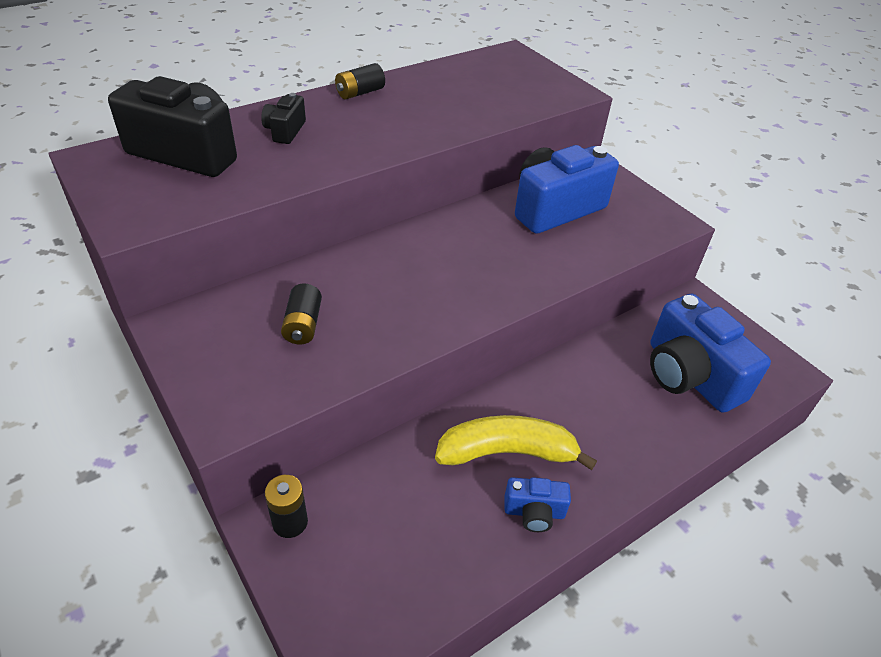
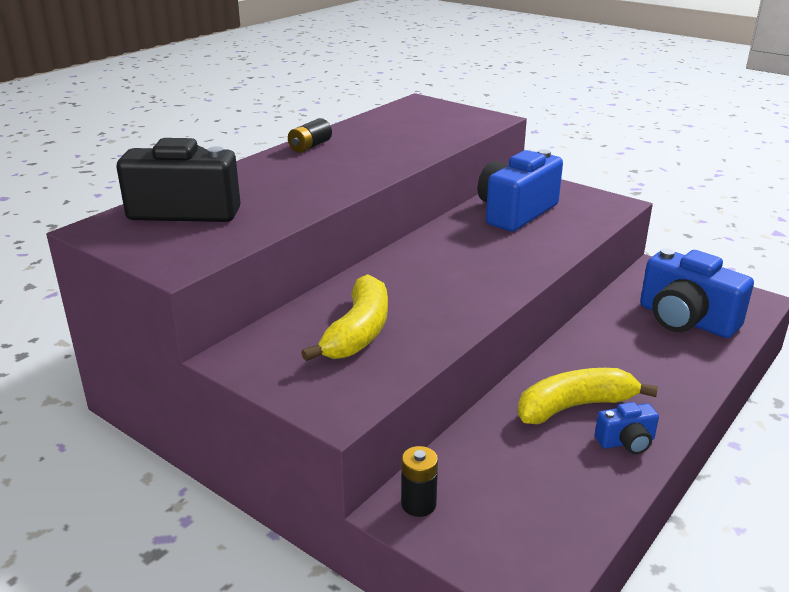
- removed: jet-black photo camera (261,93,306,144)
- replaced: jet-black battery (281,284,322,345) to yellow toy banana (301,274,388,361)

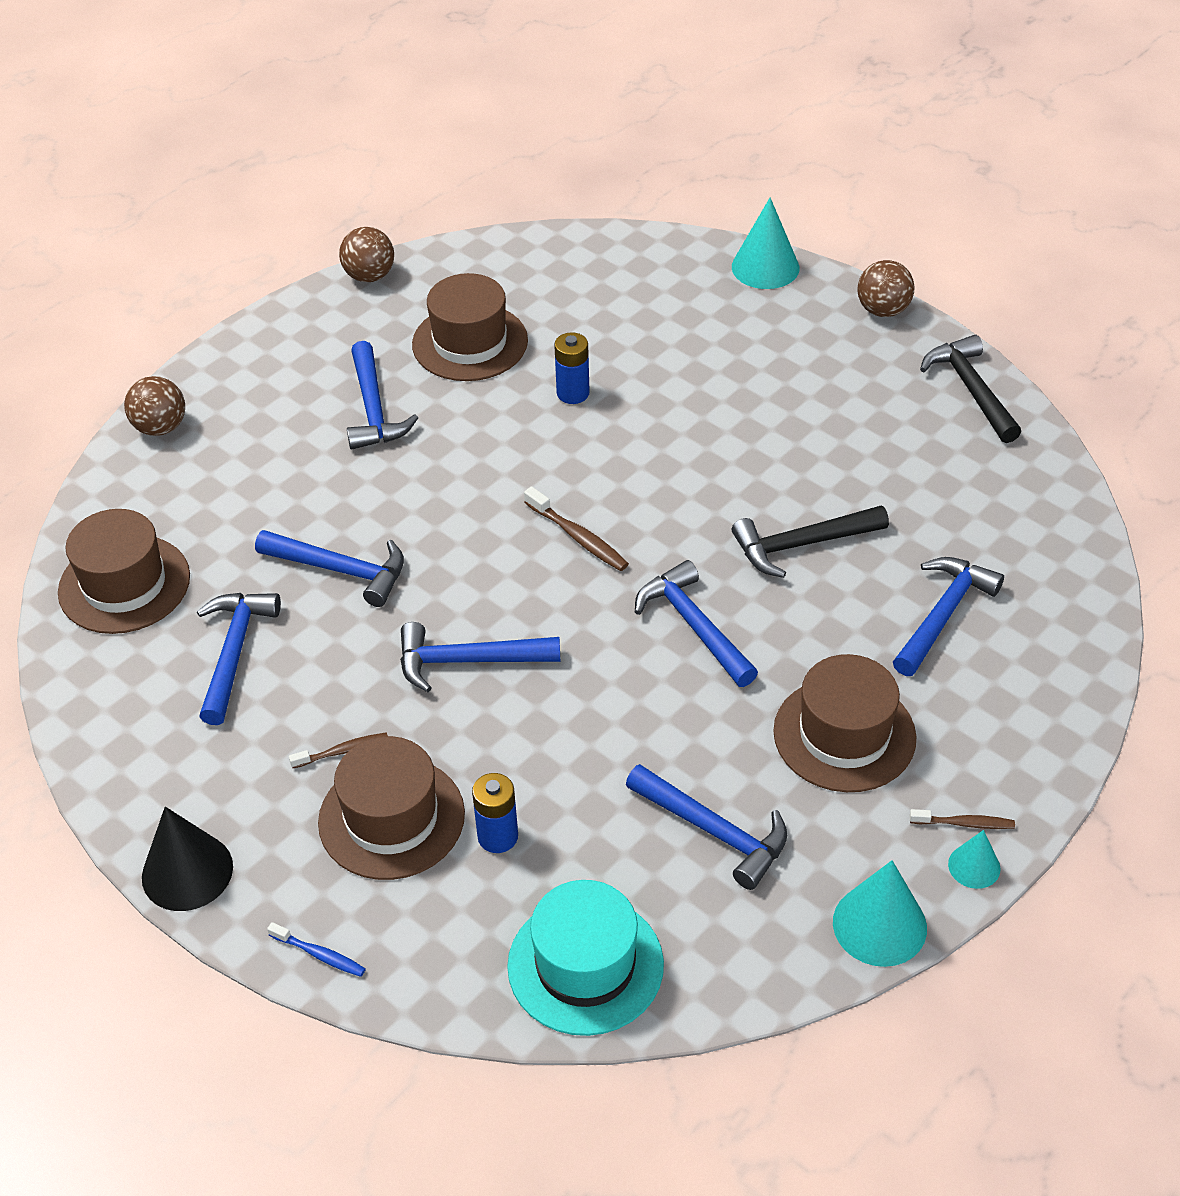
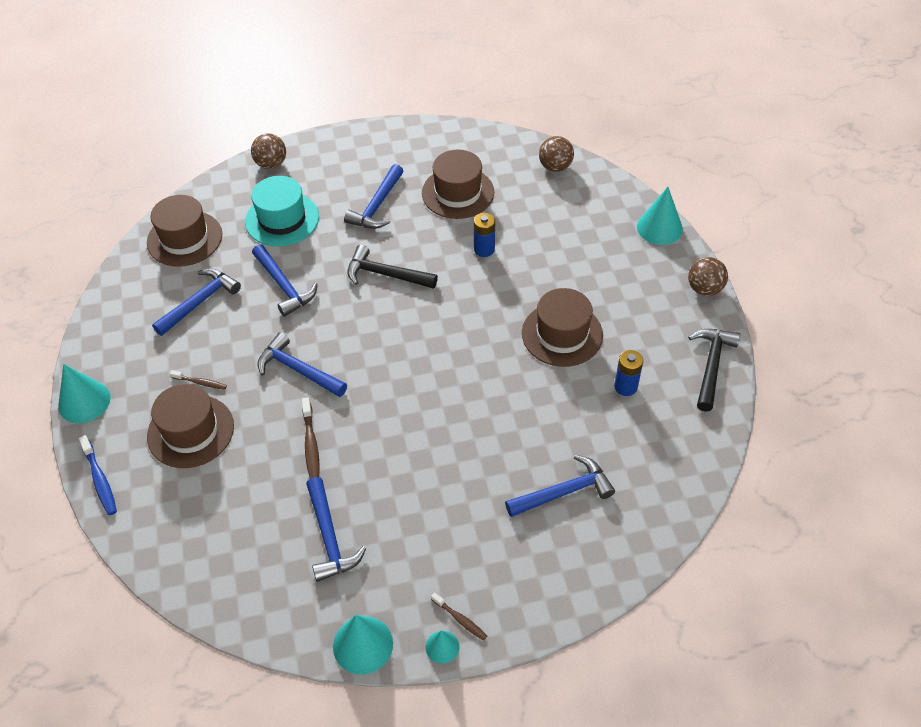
- moved: dark brown sphere (339,227,394,282) to (539,136,574,172)
- moved: dark brown dental brush (524,486,629,571) to (302,398,320,479)
- moved: jet-black claw hammer (732,506,889,578) to (347,245,438,289)
- removed: blue claw hammer (635,560,758,687)
- moved: dark brown hat (773,654,917,792) to (522,288,603,367)
- moved: blue battery (472,773,518,853) to (614,350,643,396)
- recoloured: jet-black solid cone (142,807,233,911) to aqua solid cone (58,364,110,423)
- moved: aqua hat (507,880,664,1036) to (245,176,319,247)
- resized: blue dental brush (267,922,366,977) = (79,435,117,515) x1.51

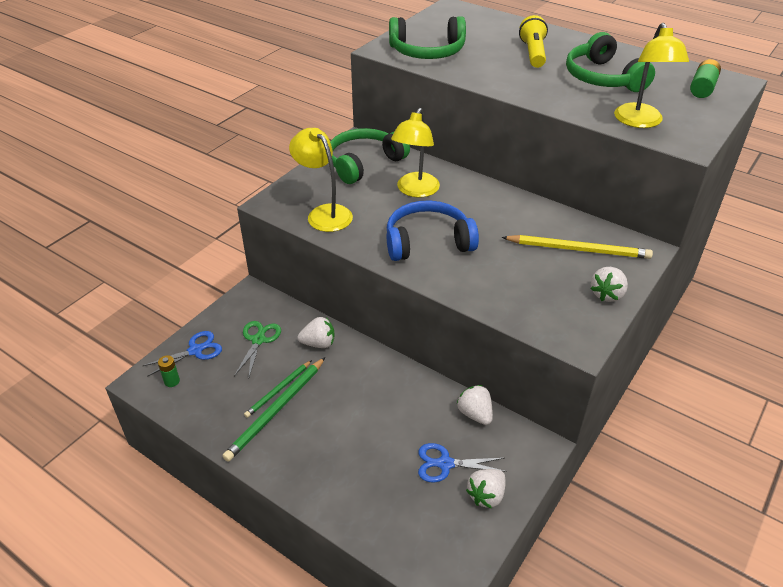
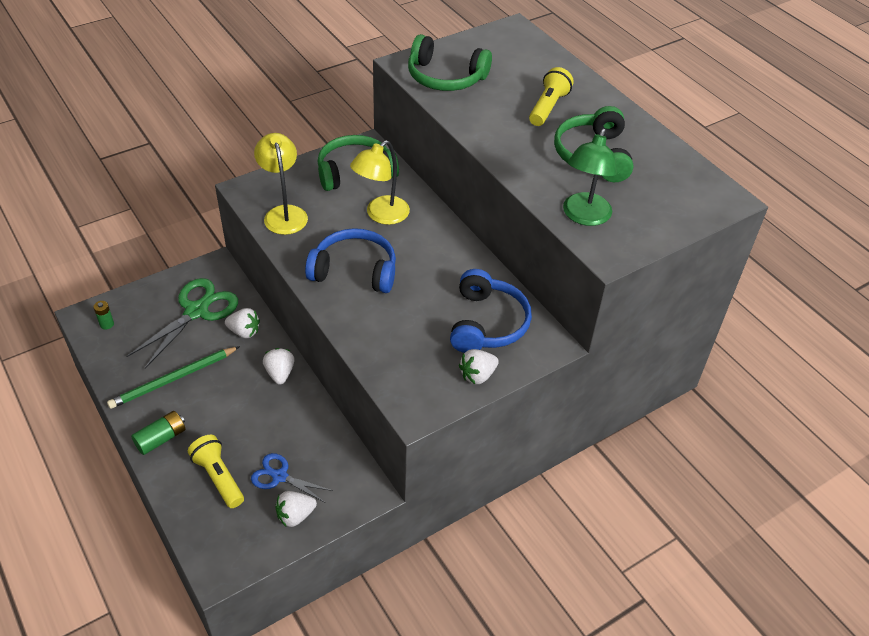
- recoloured: yellow reading lamp (614,23,689,128) to green reading lamp (563,129,617,226)
- moved: green battery (690,59,721,98) to (131,411,186,455)
- replaced: yellow pencil (502,235,653,259) to blue over-ear headphones (450,269,532,353)
- resized: green pair of scissors (234,321,281,377) = (126,278,238,368) x1.72
- removed: blue pair of scissors (143,331,222,377)
- removed: green pencil (244,360,312,418)
- moved: white strawberry (457,385,493,425) to (263,348,295,385)
- added: yellow pocket torch (188,435,244,508)

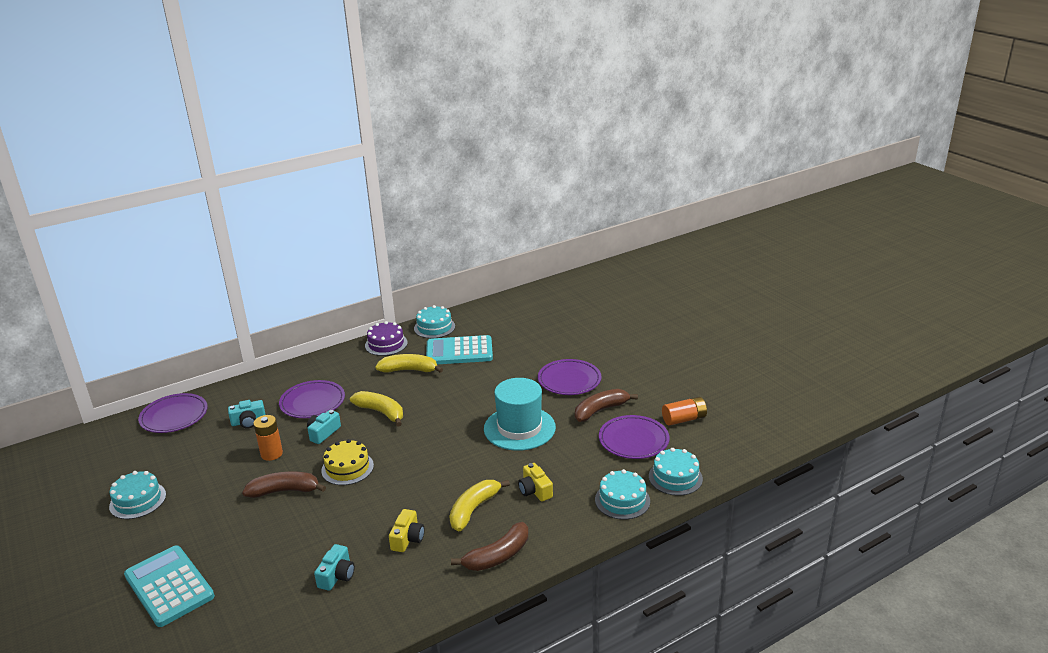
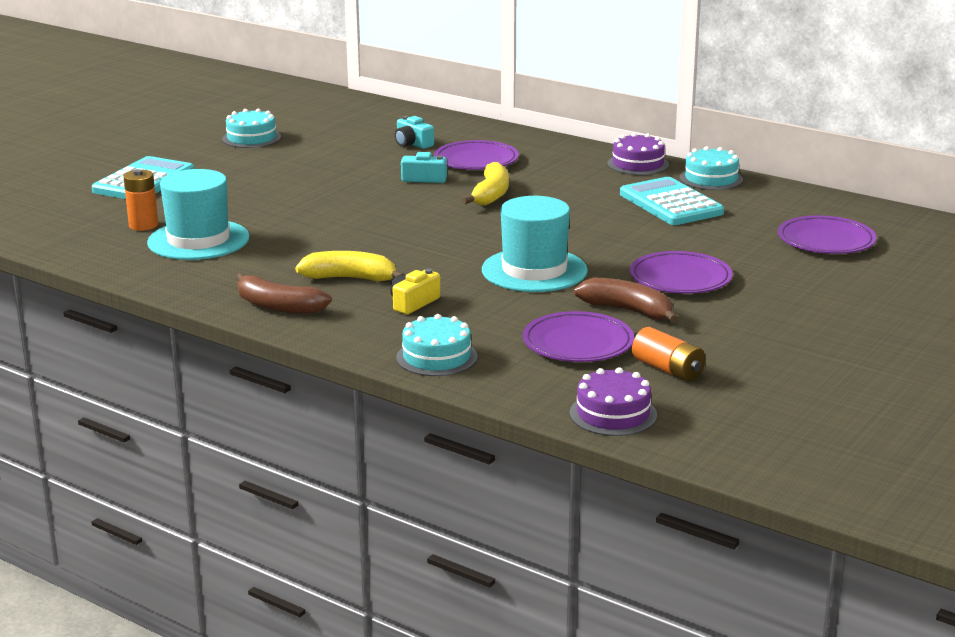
- removed: yellow toy banana (375,354,443,373)
- moved: royal purple dinner plate (138,393,208,433) to (778,216,877,254)
- moved: orange-coloured battery (253,415,283,461) to (123,169,158,231)
- removed: yellow layer cake (321,439,374,485)
- removed: aqua layer cake (649,448,703,496)
- removed: dark brown toy banana (242,472,326,498)
- removed: yellow photo camera (389,509,424,552)
- replaced: aqua photo camera (314,544,355,591) to aqua hat (147,169,249,260)
- added: royal purple layer cake (570,367,657,436)

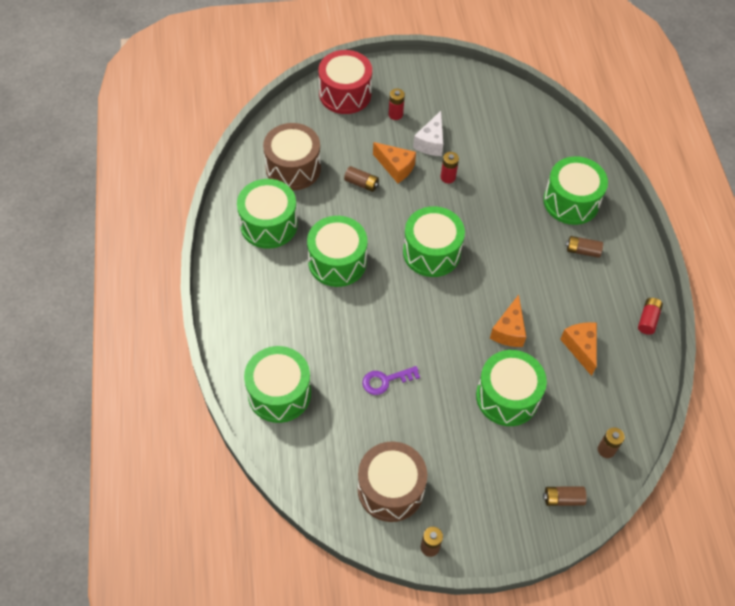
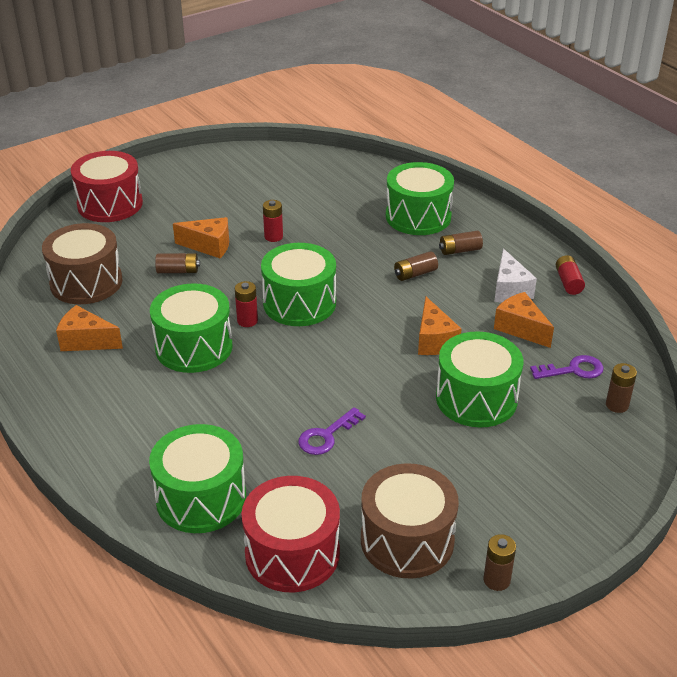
- moved: crimson battery (388,89,405,120) to (235,281,258,327)
- moved: white piece of cheese (413,111,443,156) to (494,249,537,303)
- replaced: green drum (237,179,298,249) to orange-coloured piece of cheese (56,305,123,351)
- moved: dark brown battery (543,486,587,506) to (394,251,438,281)
- added: royal purple key (530,355,604,379)
- added: crimson drum (242,476,340,593)

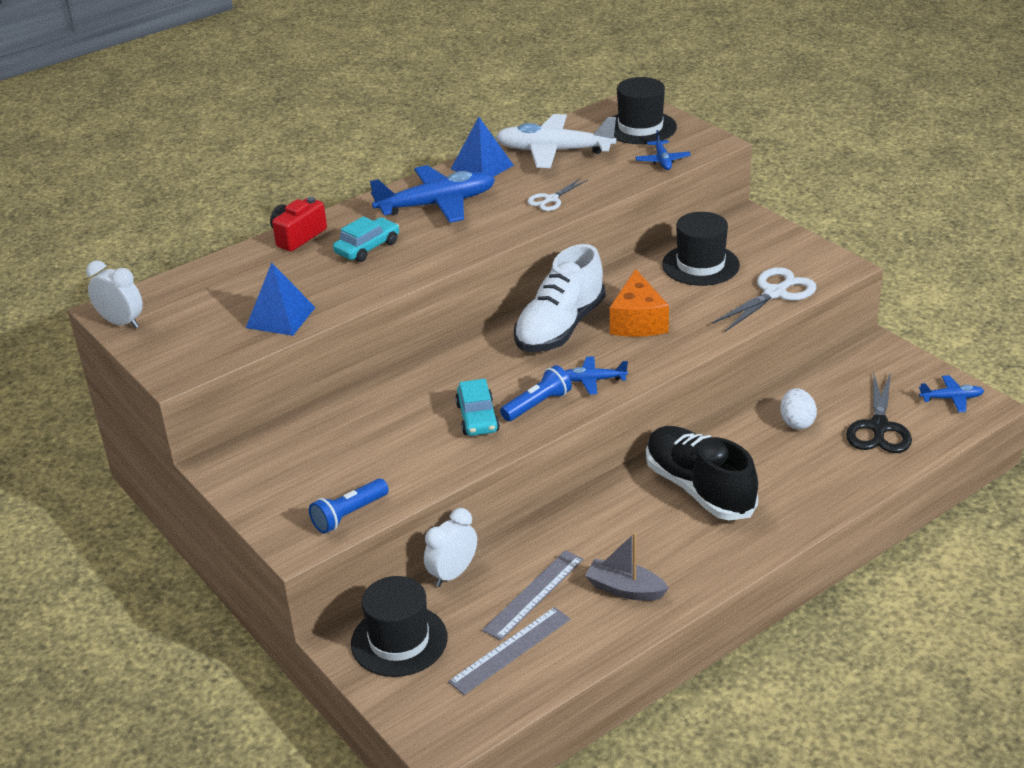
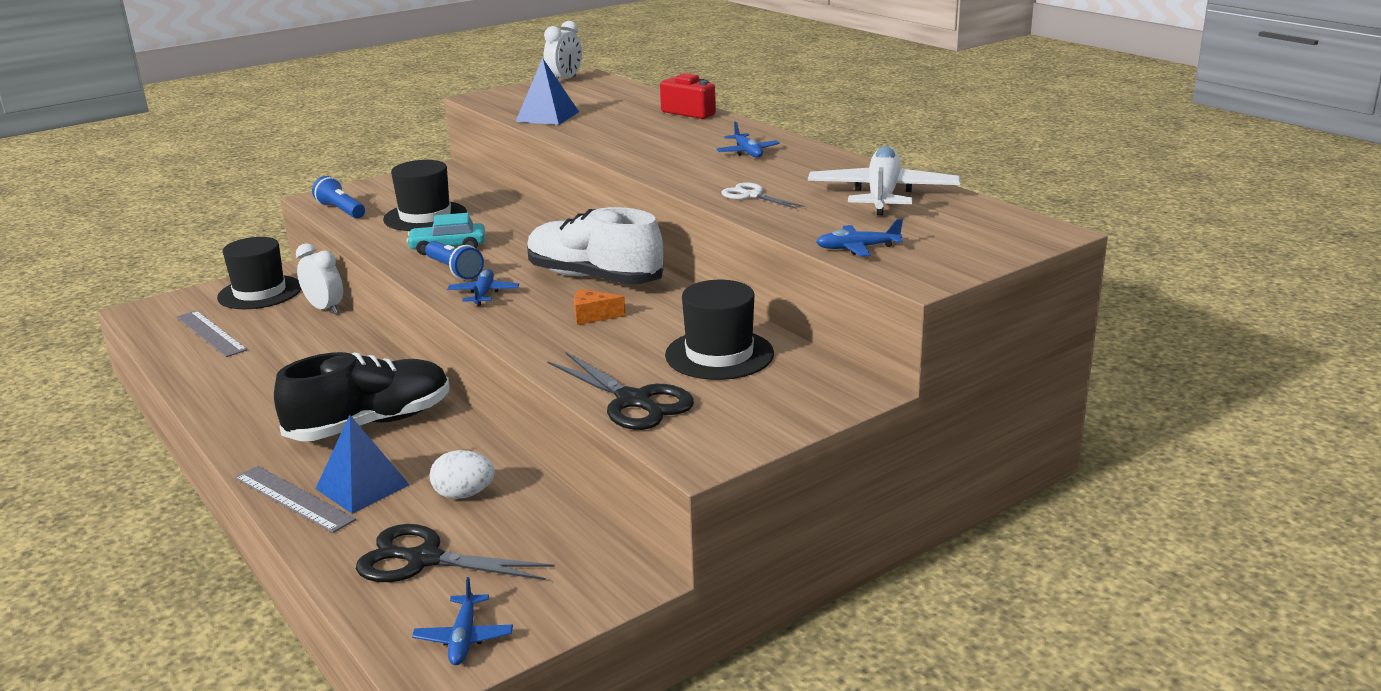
- moved: jet-black hat (613,77,677,144) to (383,160,467,231)
- moved: blue solid pyramid (451,117,514,177) to (315,415,410,514)
- resized: blue toy plane (370,165,495,223) = (716,121,780,158) x0.48
- removed: aqua car (333,216,399,262)
- recoloured: white pair of scissors (712,267,817,332) to jet-black pair of scissors (547,352,694,430)
- resized: orange-coloured piece of cheese (610,269,669,337) = (574,289,626,325) x0.54
- removed: grey sailboat (585,532,669,601)
- moved: grey straightedge (482,550,583,641) to (235,466,356,533)

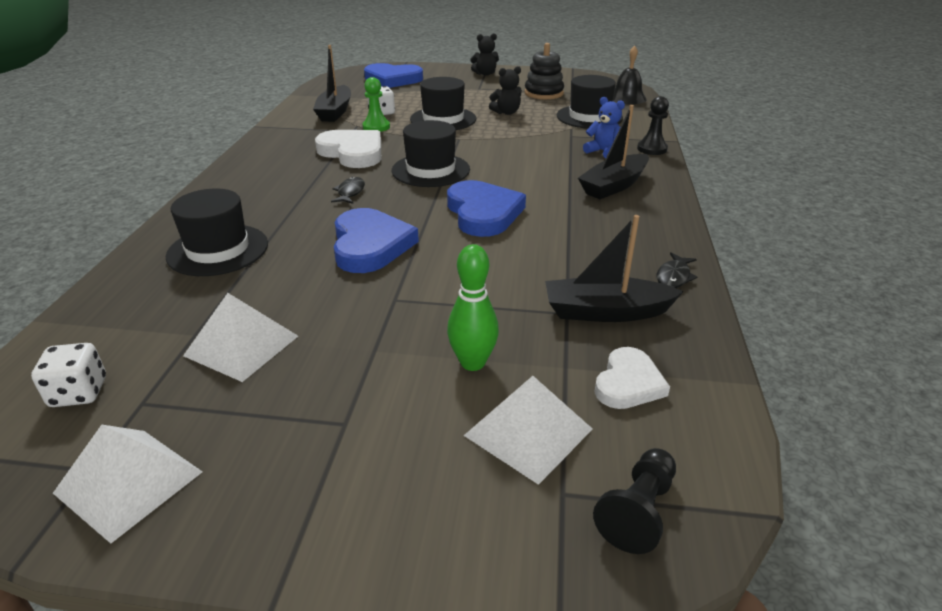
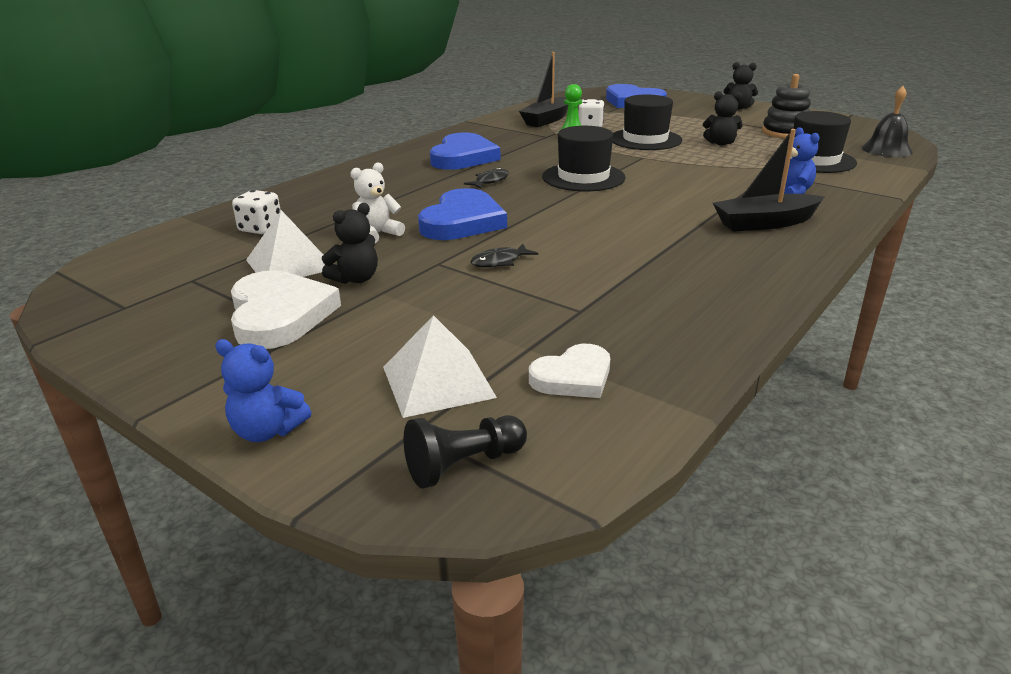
- removed: jet-black pawn (637,96,669,155)
- moved: white love heart (315,130,381,168) to (231,270,341,349)
- moved: blue love heart (447,180,526,237) to (430,133,500,170)
- removed: jet-black hat (166,189,268,276)
- removed: jet-black sailboat (545,215,684,322)
- removed: green skittle (447,244,499,371)
- moved: jet-black fish figure (657,252,698,288) to (470,244,538,268)
- moved: white dice (31,343,106,407) to (232,190,281,234)
- removed: white solid pyramid (53,425,202,544)
- added: white teddy bear (351,162,405,243)
- added: jet-black teddy bear (322,203,378,284)
- added: blue teddy bear (215,339,311,442)

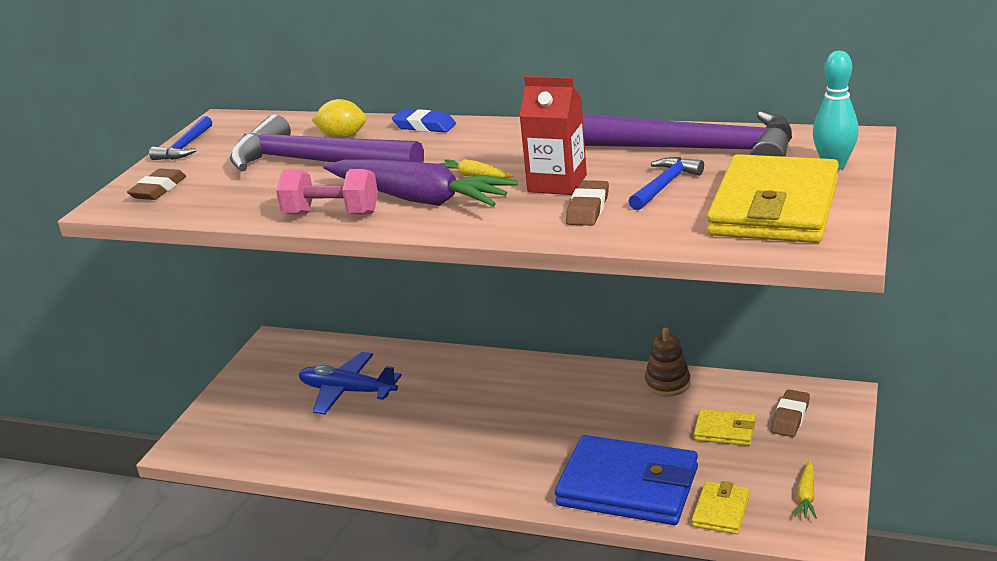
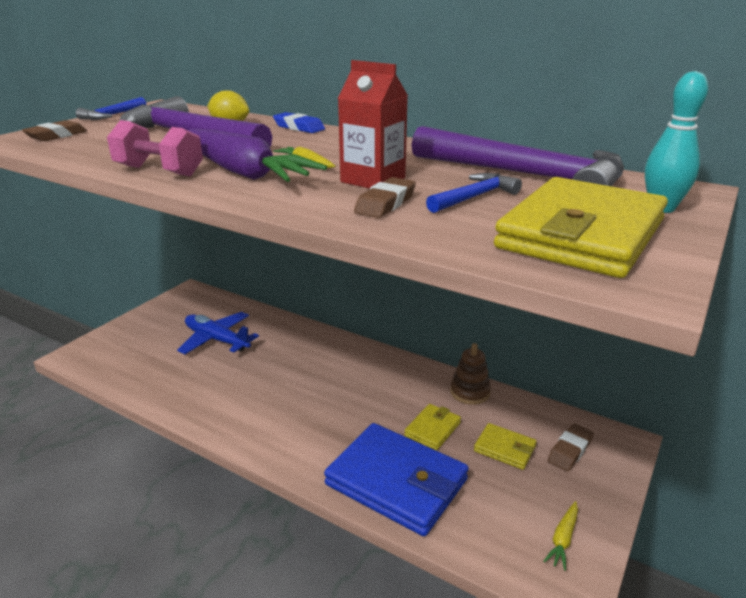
- moved: yellow billfold (692,481,750,534) to (404,404,461,450)

